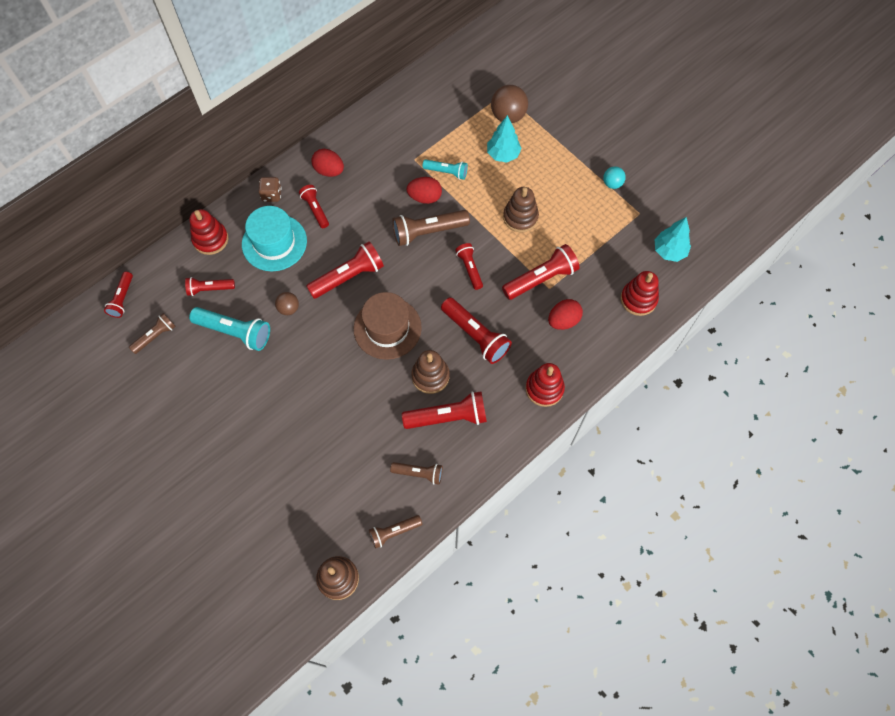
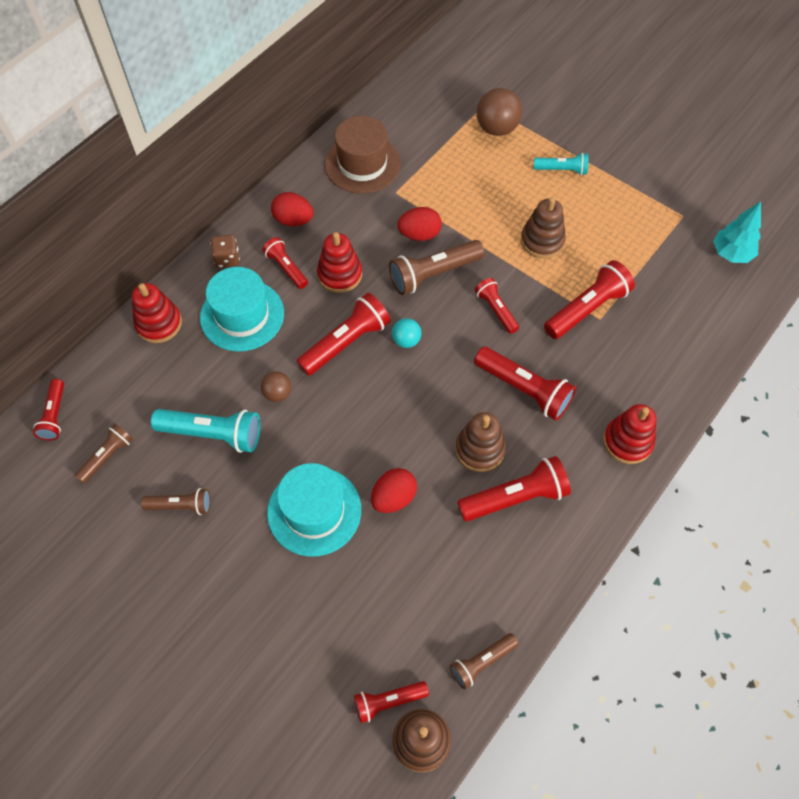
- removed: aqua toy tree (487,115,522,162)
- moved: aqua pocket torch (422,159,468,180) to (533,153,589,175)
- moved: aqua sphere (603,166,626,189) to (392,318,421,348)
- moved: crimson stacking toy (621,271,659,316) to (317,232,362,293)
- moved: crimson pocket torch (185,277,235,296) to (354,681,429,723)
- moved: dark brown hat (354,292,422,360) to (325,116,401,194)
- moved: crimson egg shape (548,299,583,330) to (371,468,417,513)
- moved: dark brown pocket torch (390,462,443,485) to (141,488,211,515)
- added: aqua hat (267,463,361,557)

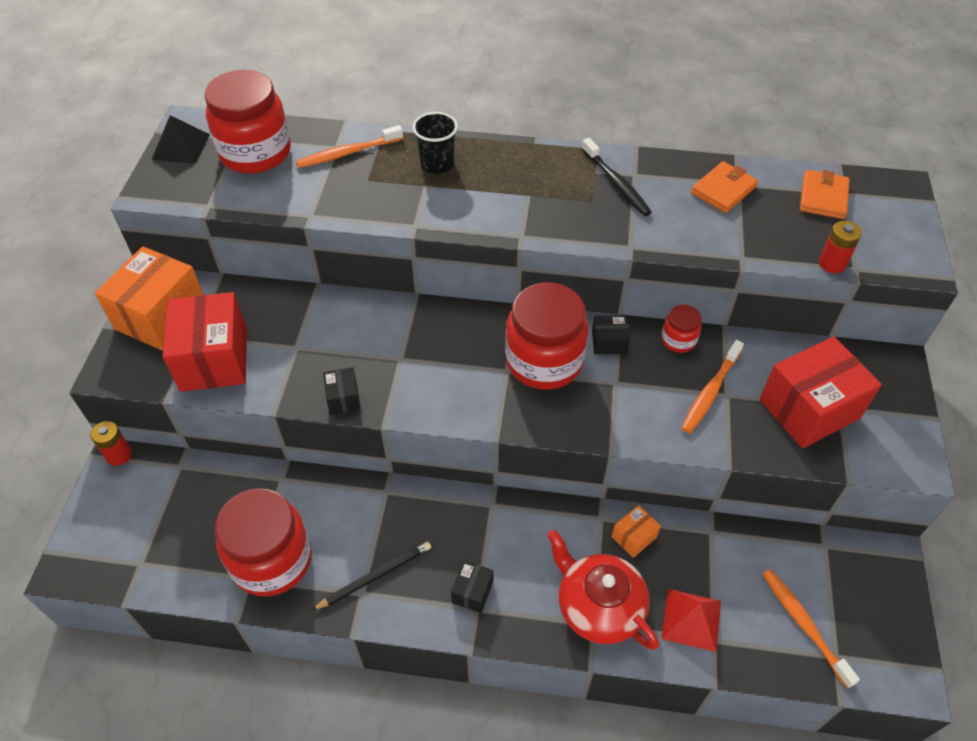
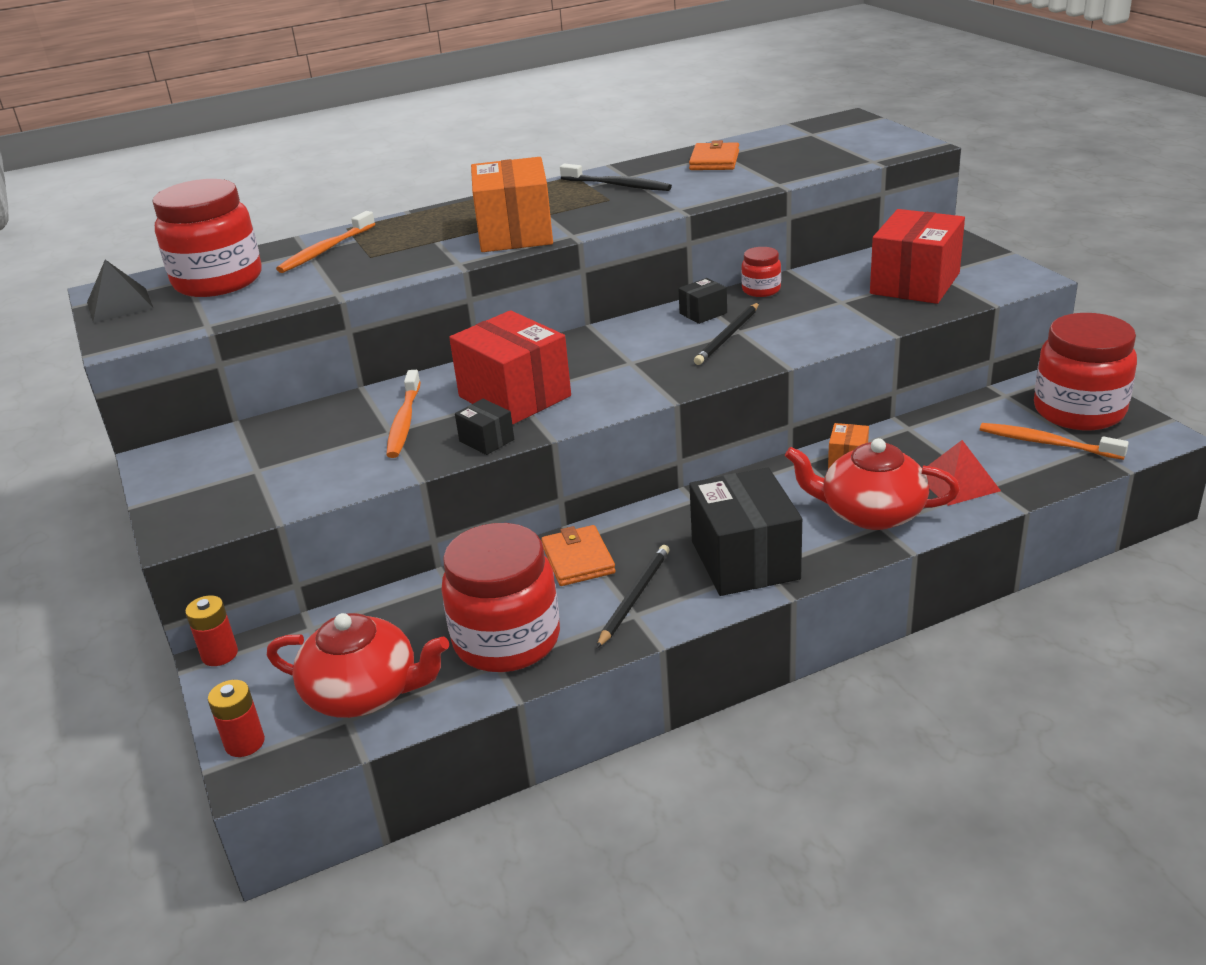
- removed: jet-black cup (412,112,458,174)
- moved: orange-coloured billfold (800,170,850,219) to (541,525,616,586)
- moved: crimson battery (819,221,862,273) to (208,680,265,757)
- moved: orange-coloured parcel (95,246,203,351) to (471,157,553,252)
- moved: crimson jam jar (505,283,588,390) to (1034,313,1137,430)
- moved: crimson parcel (162,292,247,392) to (449,310,571,425)
- moved: orange-coloured dental brush (681,340,744,434) to (386,370,420,458)
- resized: jet-black parcel (451,560,494,613) = (689,467,802,596) x2.18
- added: jet-black pencil (694,303,759,365)
- added: crimson teapot (267,613,449,718)

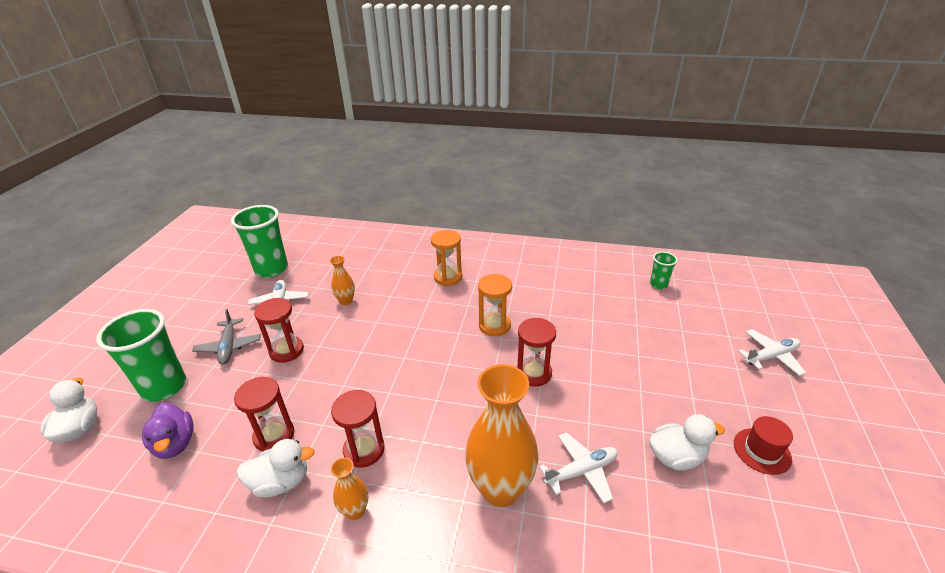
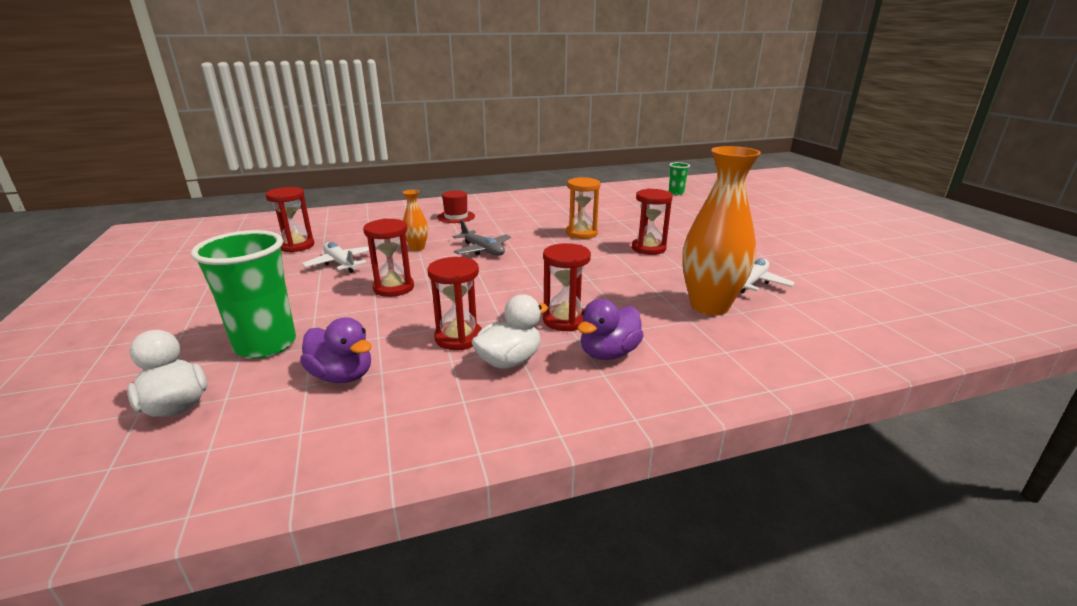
- replaced: green cup (231,205,288,278) to crimson hourglass (265,187,314,253)
- removed: orange-coloured hourglass (431,230,462,286)
- moved: grey toy plane (192,309,261,365) to (453,220,511,256)
- removed: white toy plane (738,329,806,376)
- removed: white duck (649,414,725,471)
- moved: crimson hat (734,416,793,475) to (437,191,475,223)
- replaced: orange-coloured flower vase (331,457,368,520) to royal purple duck (577,299,644,360)

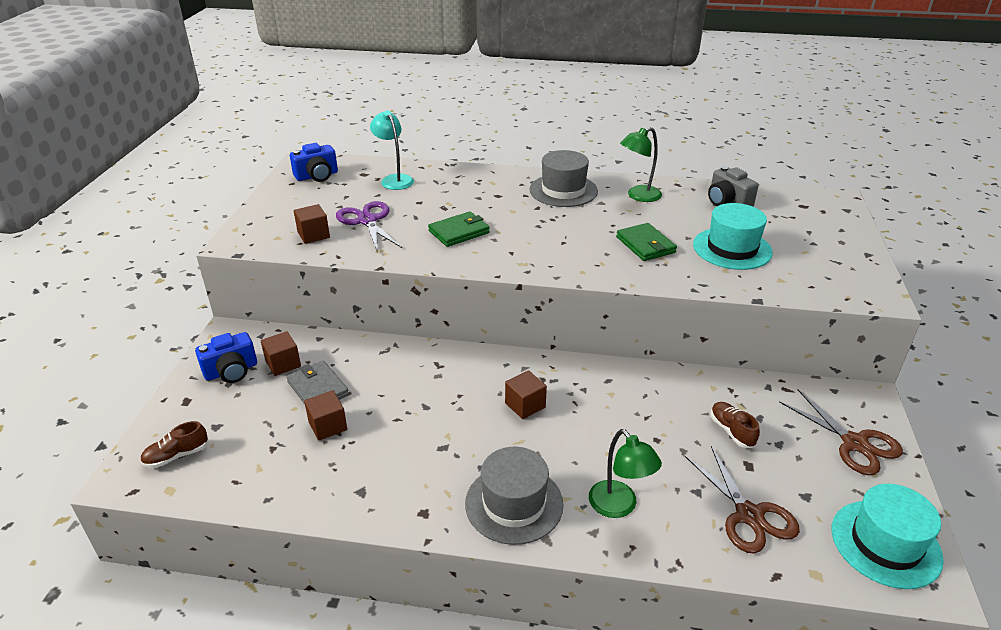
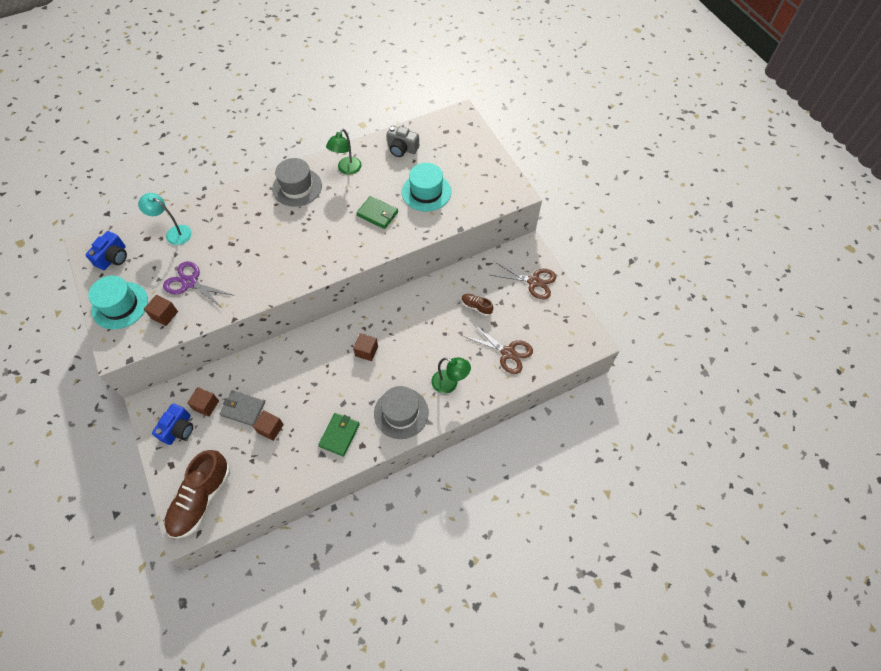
- moved: green billfold (428,211,490,247) to (318,413,360,457)
- resized: dark brown sneaker (140,421,208,468) = (164,450,230,539) x2.13
- moved: aqua hat (832,484,944,589) to (88,276,148,329)

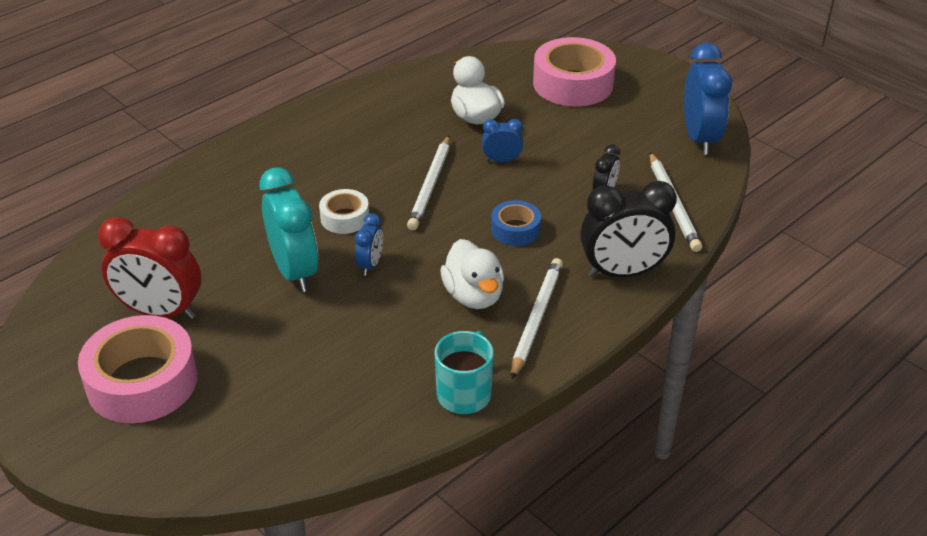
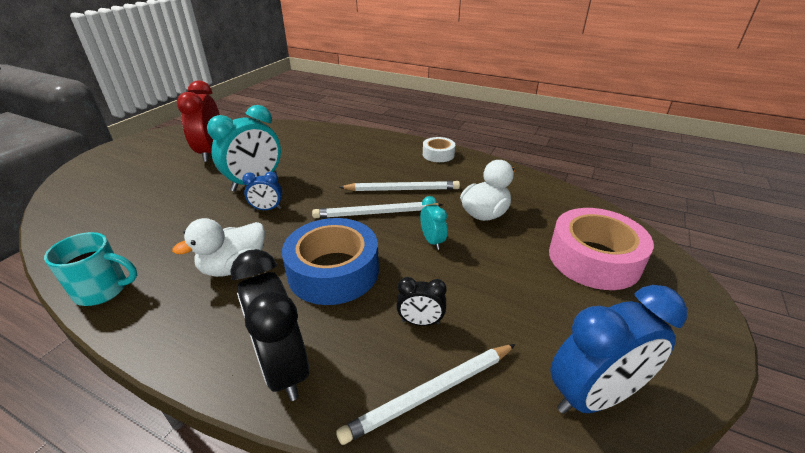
- recoloured: blue clock (482,119,523,162) to aqua clock (420,196,447,250)
- moved: white roll of tape (319,189,369,234) to (423,137,455,162)
- resized: blue roll of tape (491,200,541,246) = (282,218,379,305) x1.91
- moved: white pencil (511,258,563,380) to (339,181,460,191)
- removed: pink roll of tape (78,315,198,423)

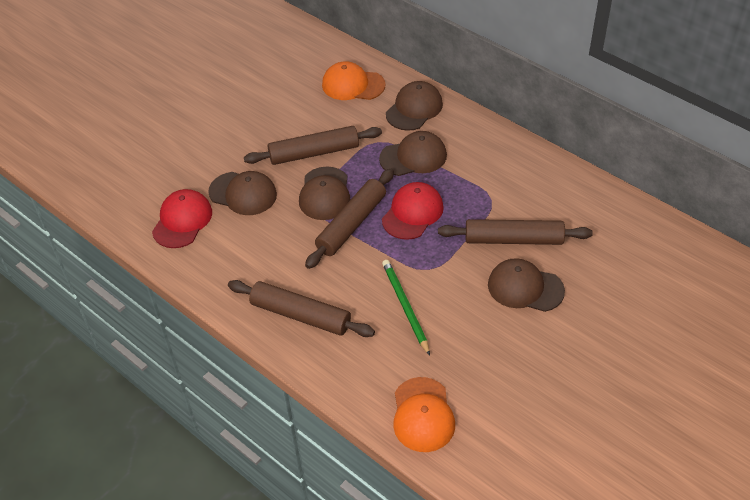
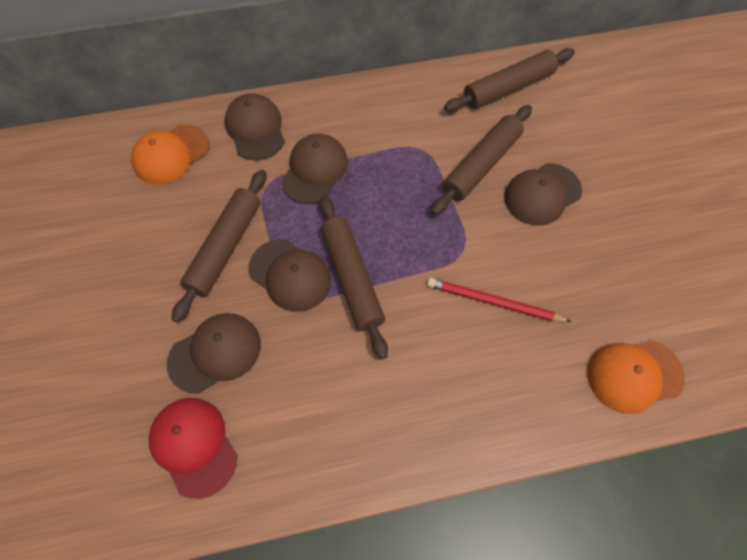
- removed: crimson baseball cap (382,182,444,240)
- recoloured: green pencil (382,260,430,356) to crimson pencil (427,278,572,322)
- moved: dark brown rolling pin (228,280,375,337) to (444,48,575,112)
- turned: orange-coloured baseball cap (393,377,455,452) = (587,340,685,414) 135 degrees clockwise

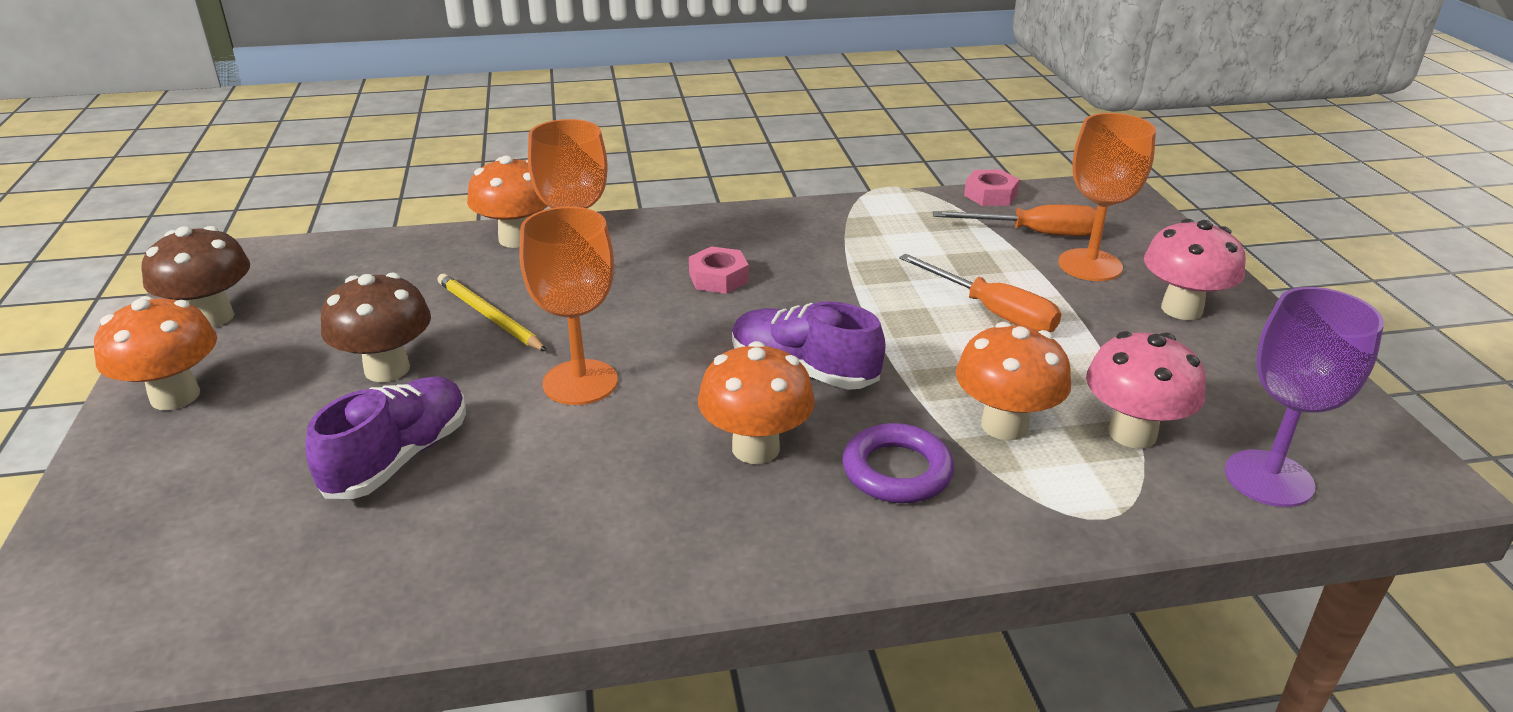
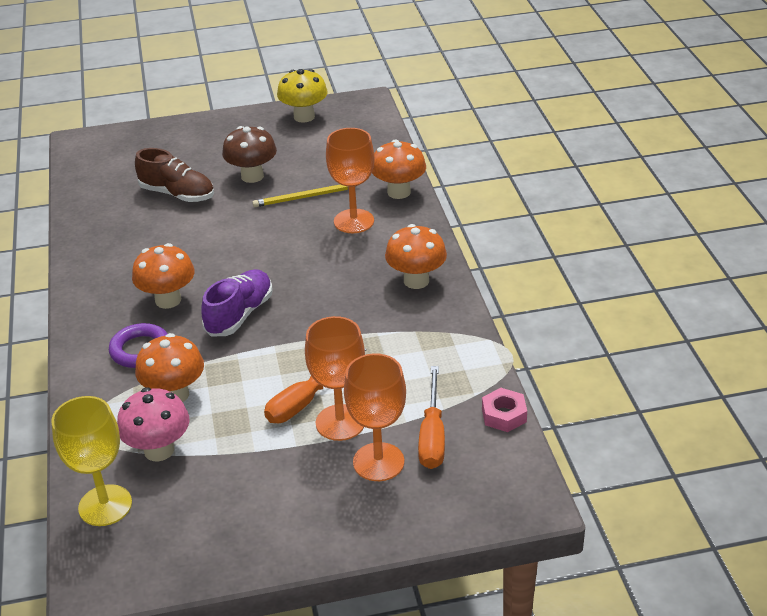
- moved: orange-coloured chalice (520,206,618,405) to (305,316,365,441)
- removed: pink toadstool (1144,219,1246,320)
- recoloured: dark brown toadstool (142,226,250,328) to yellow toadstool (277,69,328,123)
- removed: pink nut (689,246,749,294)
- turned: yellow pencil (438,274,547,351) = (252,184,356,207) 150 degrees counterclockwise
- recoloured: royal purple chalice (1225,287,1384,507) to yellow chalice (51,396,132,526)
- moved: orange-coloured toadstool (94,296,217,410) to (385,224,447,289)
- recoloured: royal purple sneaker (305,376,466,499) to dark brown sneaker (135,148,214,202)

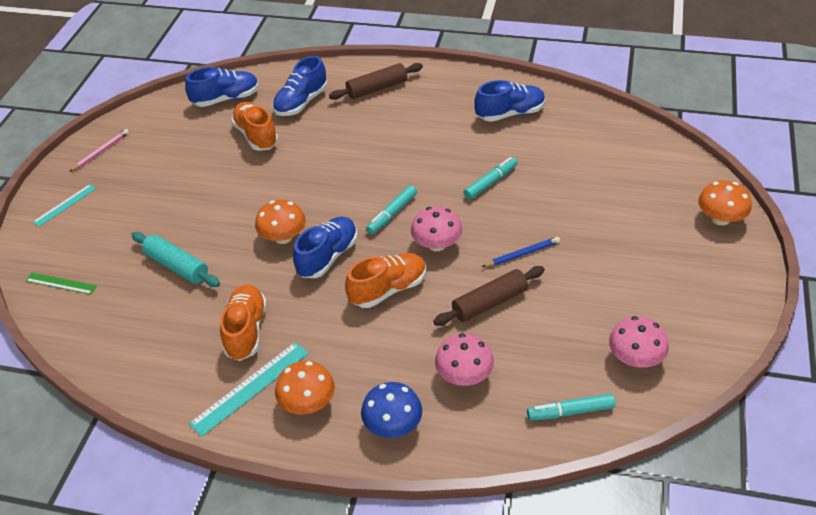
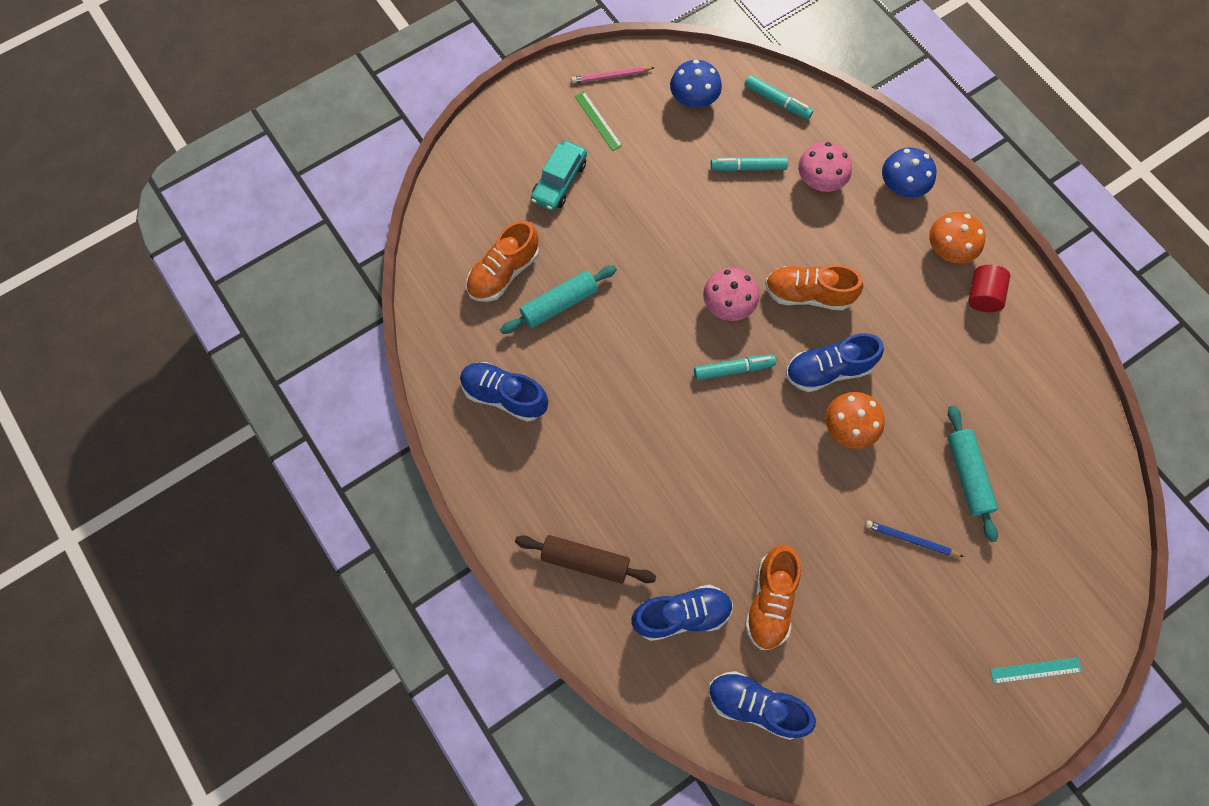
- moved: pink pencil (69,129,129,172) to (571,66,655,83)
- moved: aqua felt pen (464,157,518,200) to (711,157,788,172)
- removed: orange-coloured toadstool (698,180,752,225)
- moved: blue pencil (482,237,560,267) to (865,520,964,557)
- removed: dark brown rolling pin (433,266,545,326)
- moved: green straightedge (25,273,97,294) to (574,91,622,151)
- moved: orange-coloured sneaker (220,285,267,361) to (466,220,539,302)
- recoloured: pink toadstool (609,316,669,368) to blue toadstool (670,60,722,108)
- replaced: aqua straightedge (189,342,309,437) to crimson cylinder shape (968,265,1010,312)
- added: aqua car (531,140,587,211)
- added: aqua rolling pin (500,265,617,334)

